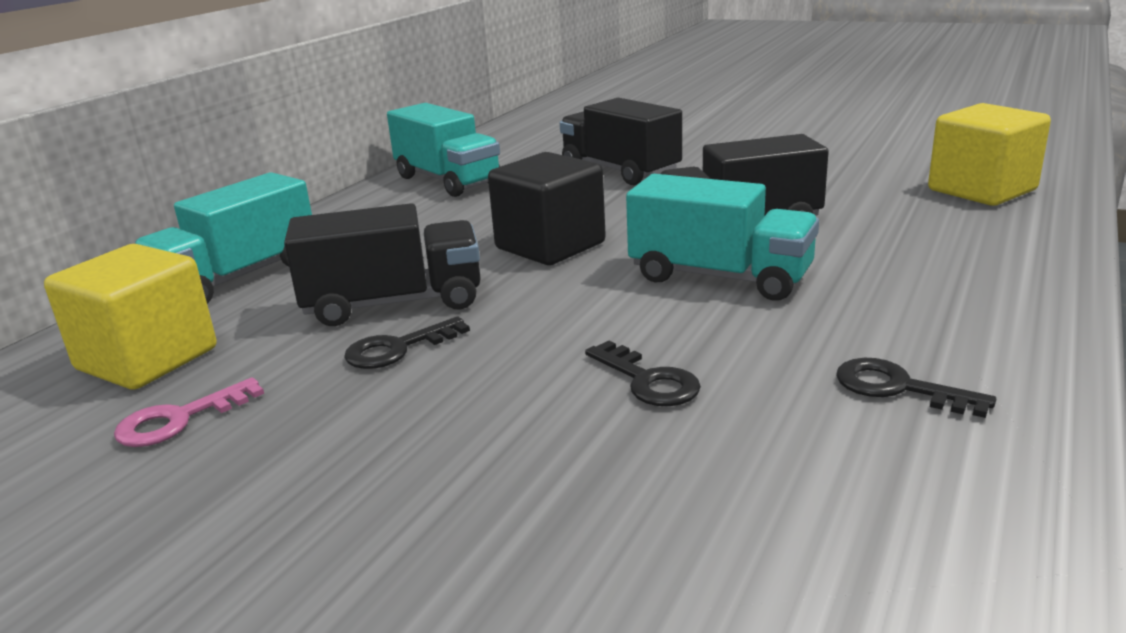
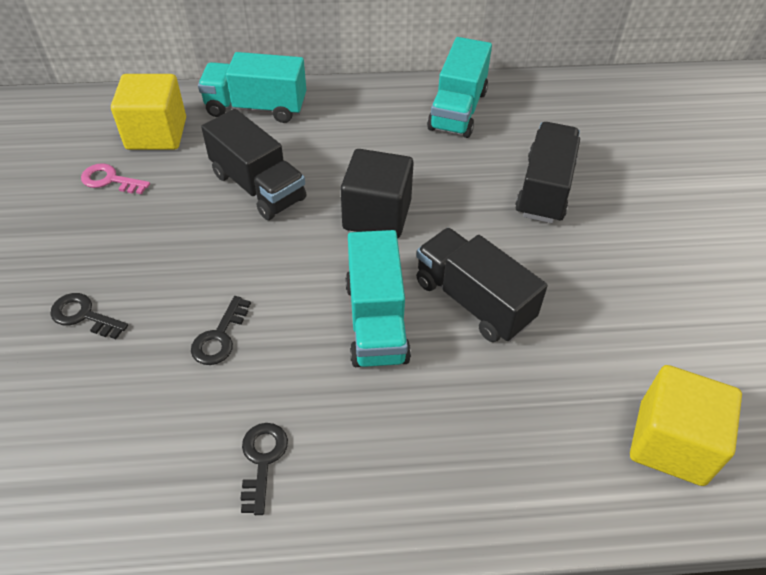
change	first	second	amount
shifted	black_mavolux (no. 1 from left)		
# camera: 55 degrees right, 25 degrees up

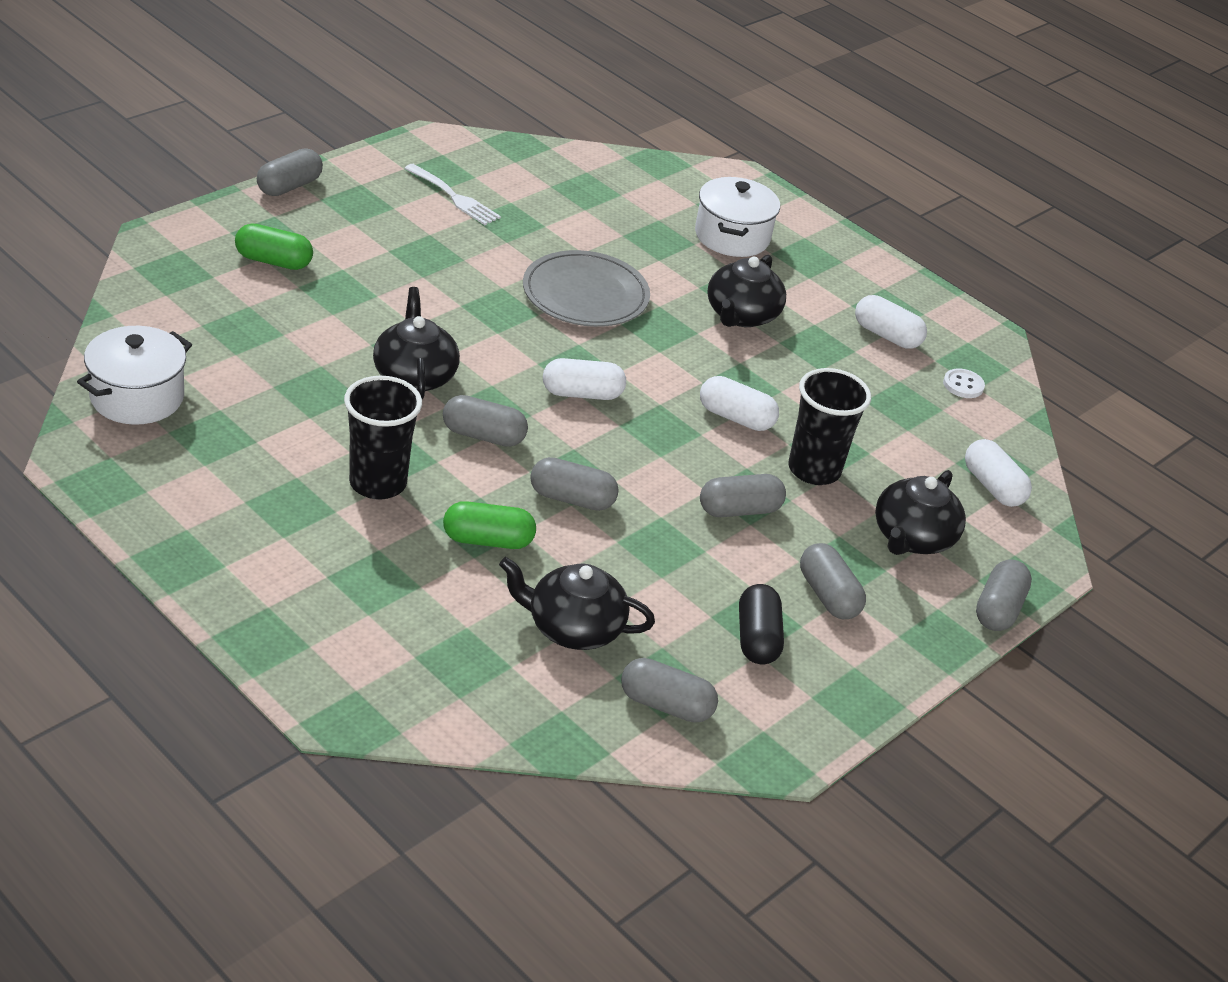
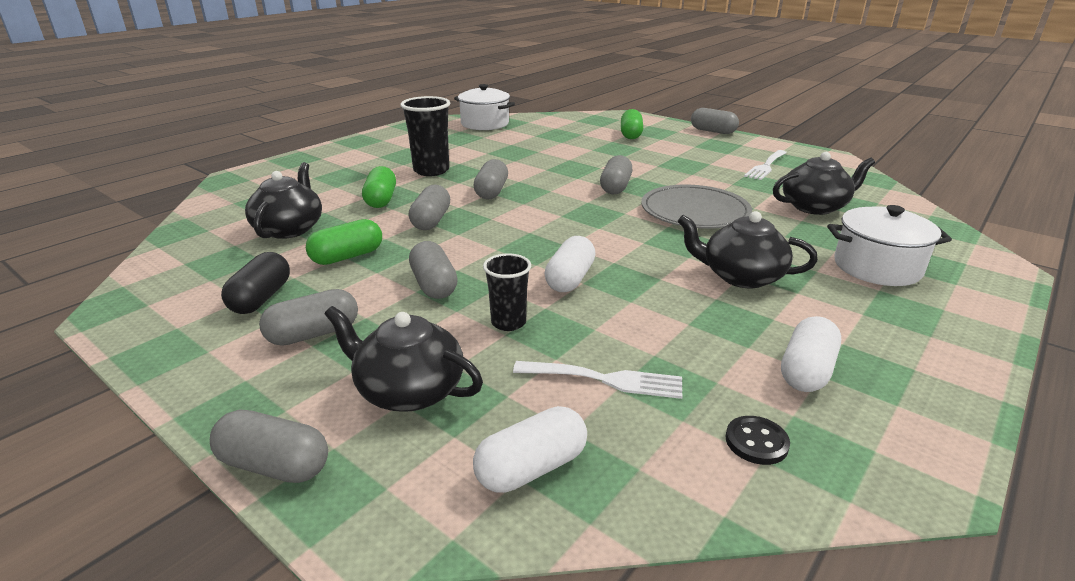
change	first	second	amount
shifted	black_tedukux (no. 1 from left in the first image)	black_tedukux (no. 4 from left)	
gone	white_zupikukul (no. 1 from left)		
scaled	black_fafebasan (no. 2 from left)		x0.61
repainted	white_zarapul	black_zarapul	
rotated	black_zupikukul		75 degrees counterclockwise
shifted	grey_zupikukul (no. 4 from left in the first image)	grey_zupikukul (no. 6 from left)	
new		green_zupikukul (no. 1 from left)	
new		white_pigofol (no. 1 from left)	
# camera: 90 degrees right, 10 degrees down

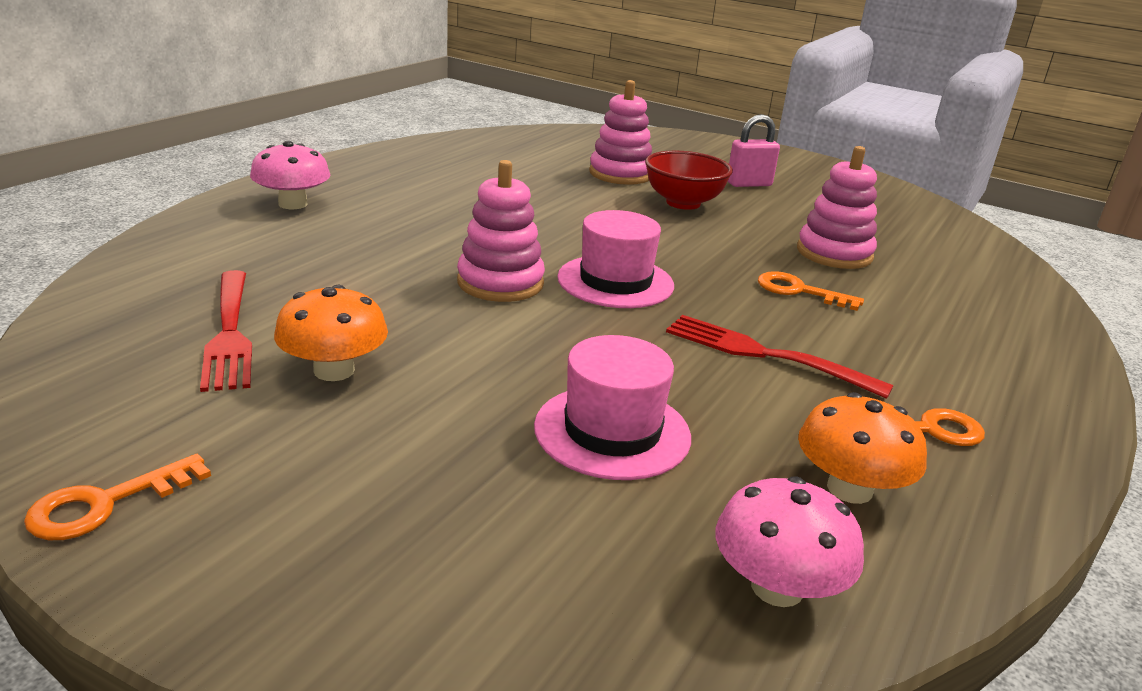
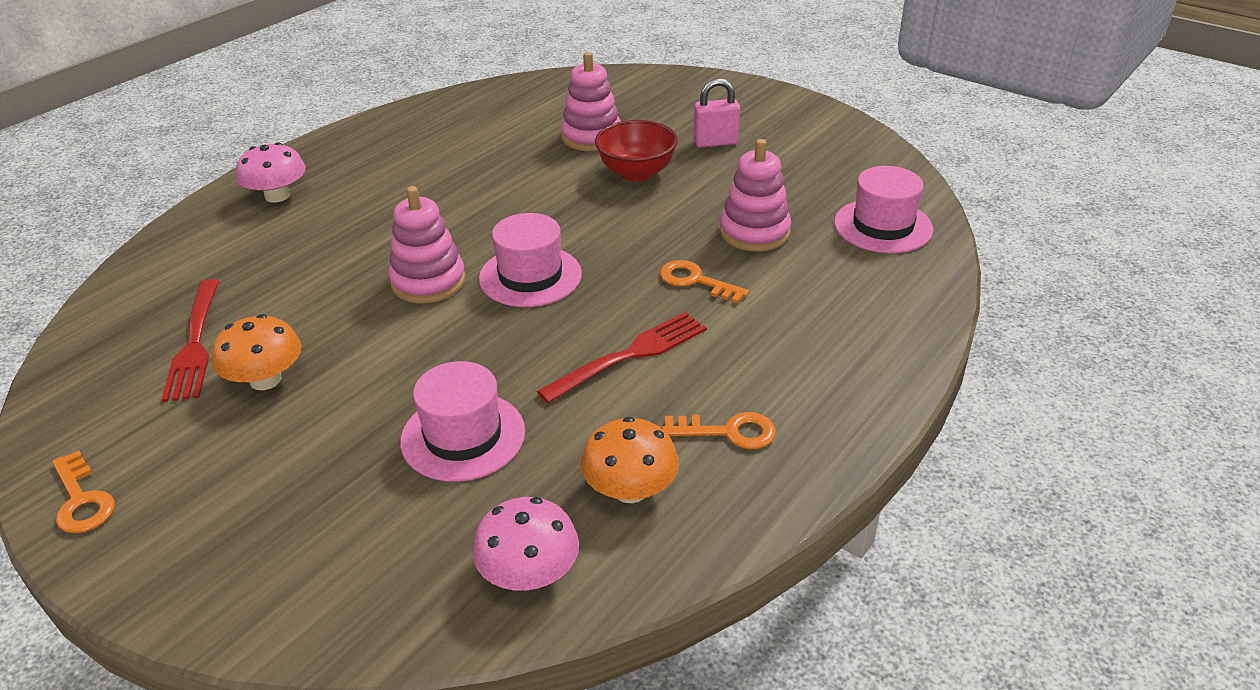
change	first	second	amount
rotated	red_pigofol (no. 2 from left)		105 degrees clockwise
rotated	orange_mavolux (no. 1 from left)		90 degrees counterclockwise
new		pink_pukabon (no. 3 from left)	
# camera: 10 degrees right, 10 degrees up

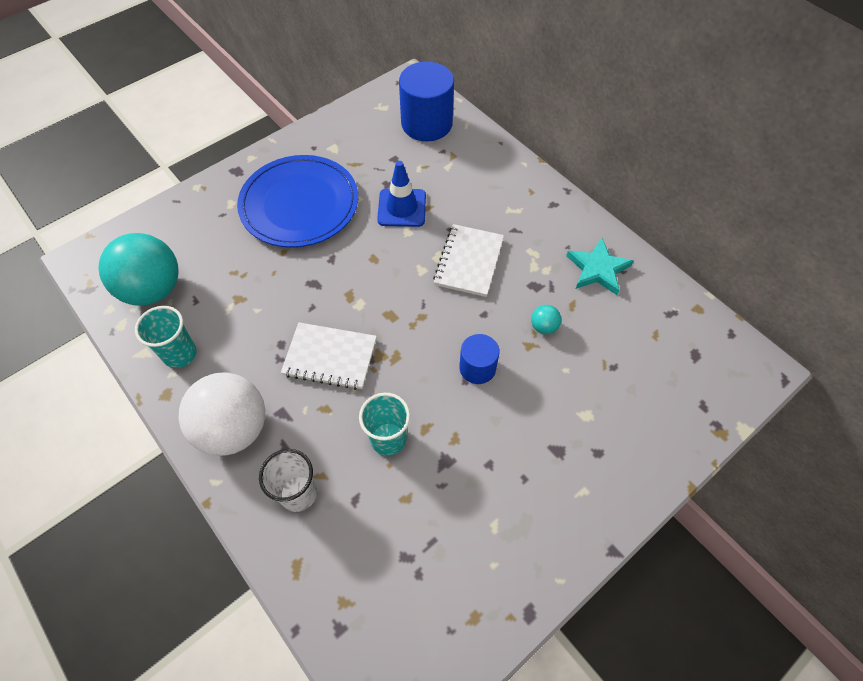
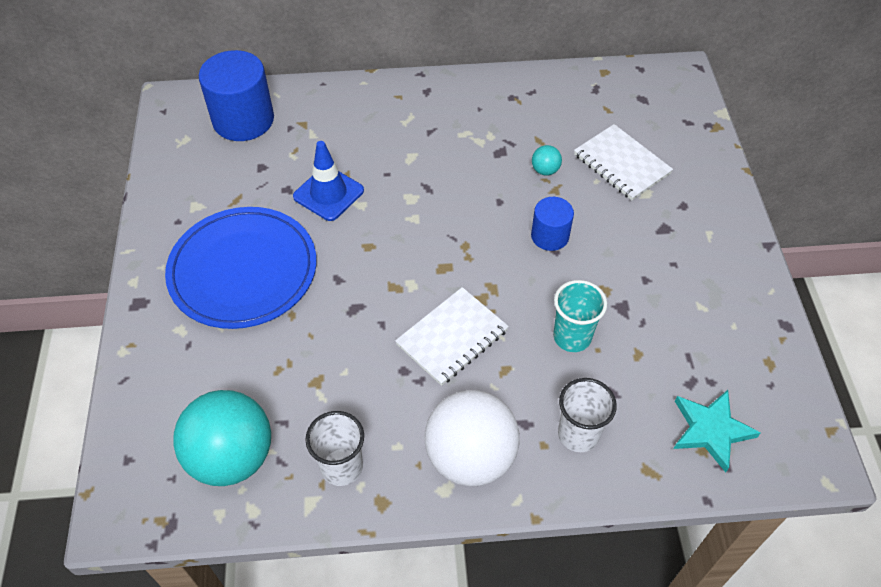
change	first	second	amount
shifted	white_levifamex (no. 2 from left)		
shifted	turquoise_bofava		
repainted	turquoise_fafebasan (no. 1 from left)	white_fafebasan (no. 1 from left)	
# camera: 55 degrees left, 5 degrees down

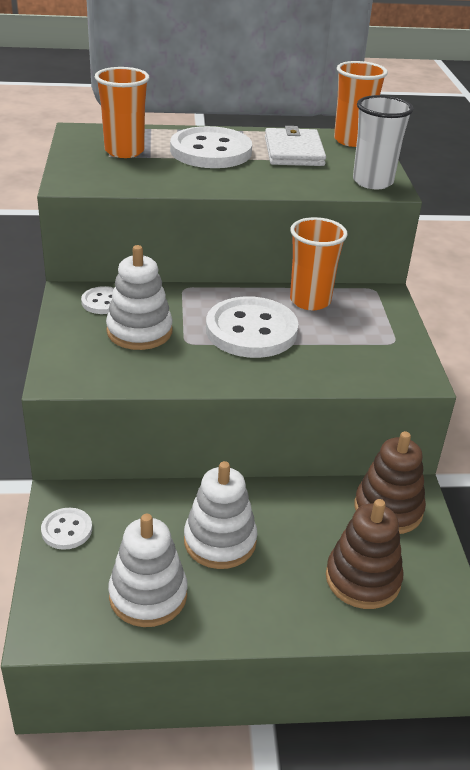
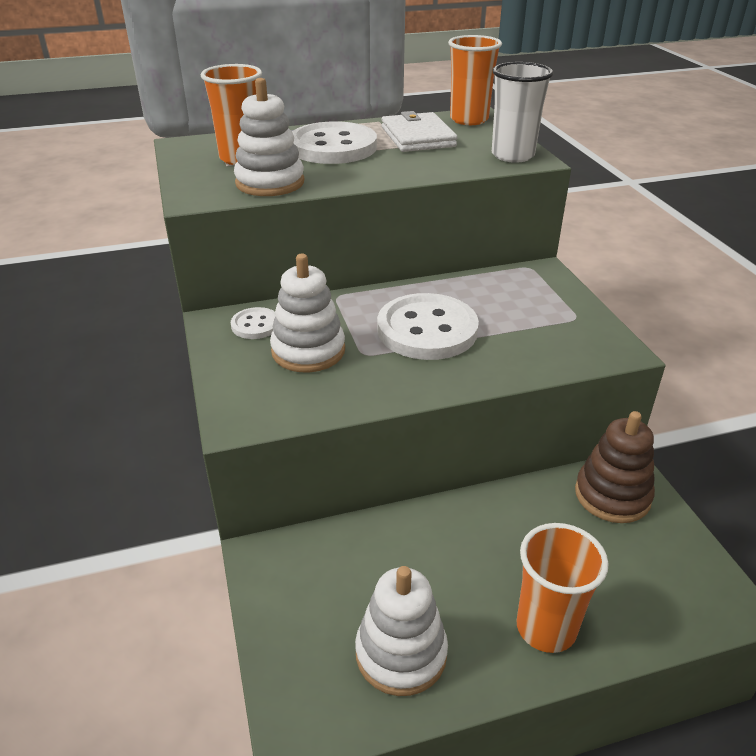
change	first	second	amount
shifted	orange_fafebasan (no. 2 from left in the first image)	orange_fafebasan (no. 3 from left)	
shifted	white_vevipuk (no. 3 from left in the first image)	white_vevipuk (no. 1 from left)	
gone	brown_vevipuk (no. 1 from left)		
gone	white_zarapul (no. 1 from left)		
# camera: 10 degrees left, 0 degrees up

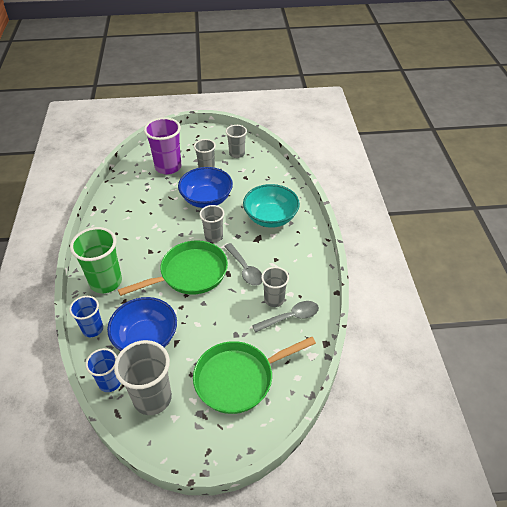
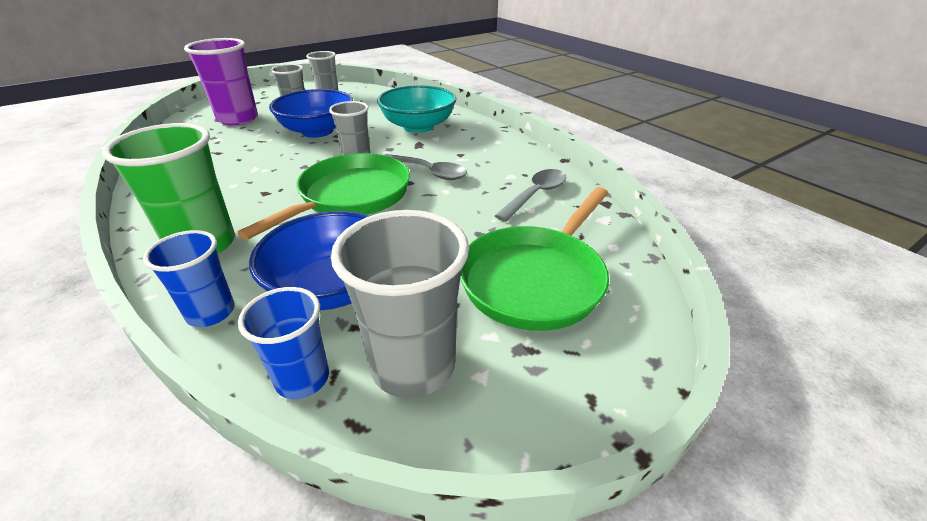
change	first	second	amount
gone	grey_fafebasan (no. 5 from left)		
# camera: 30 degrees left, 10 degrees down

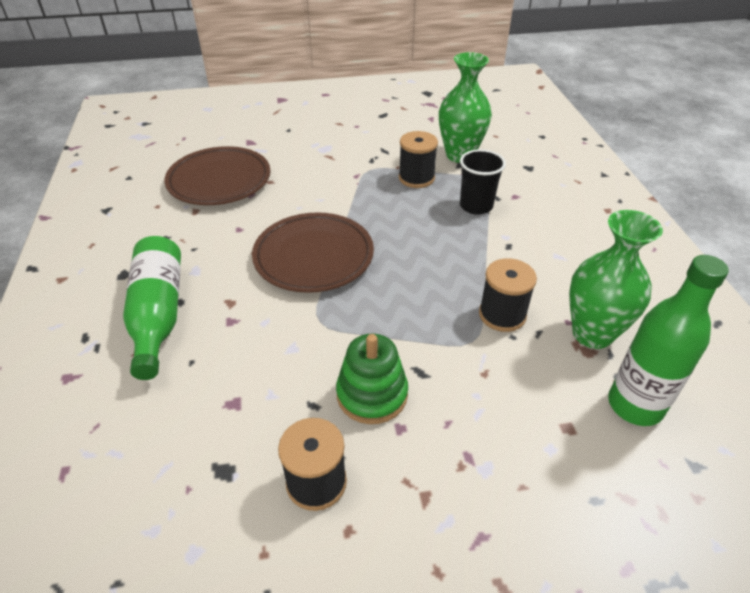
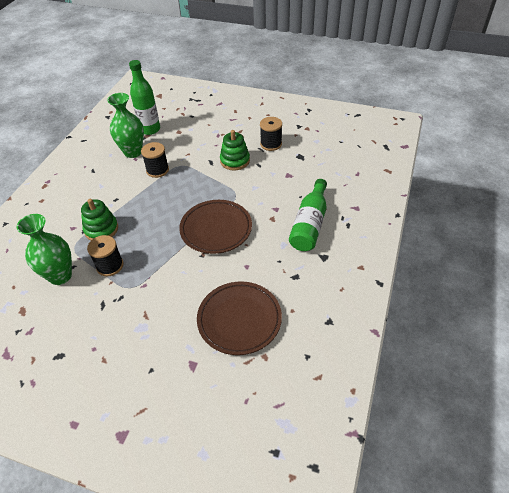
change	first	second	amount
swapped	black_fafebasan	green_vevipuk (no. 1 from left)	
# camera: 150 degrees left, 5 degrees up

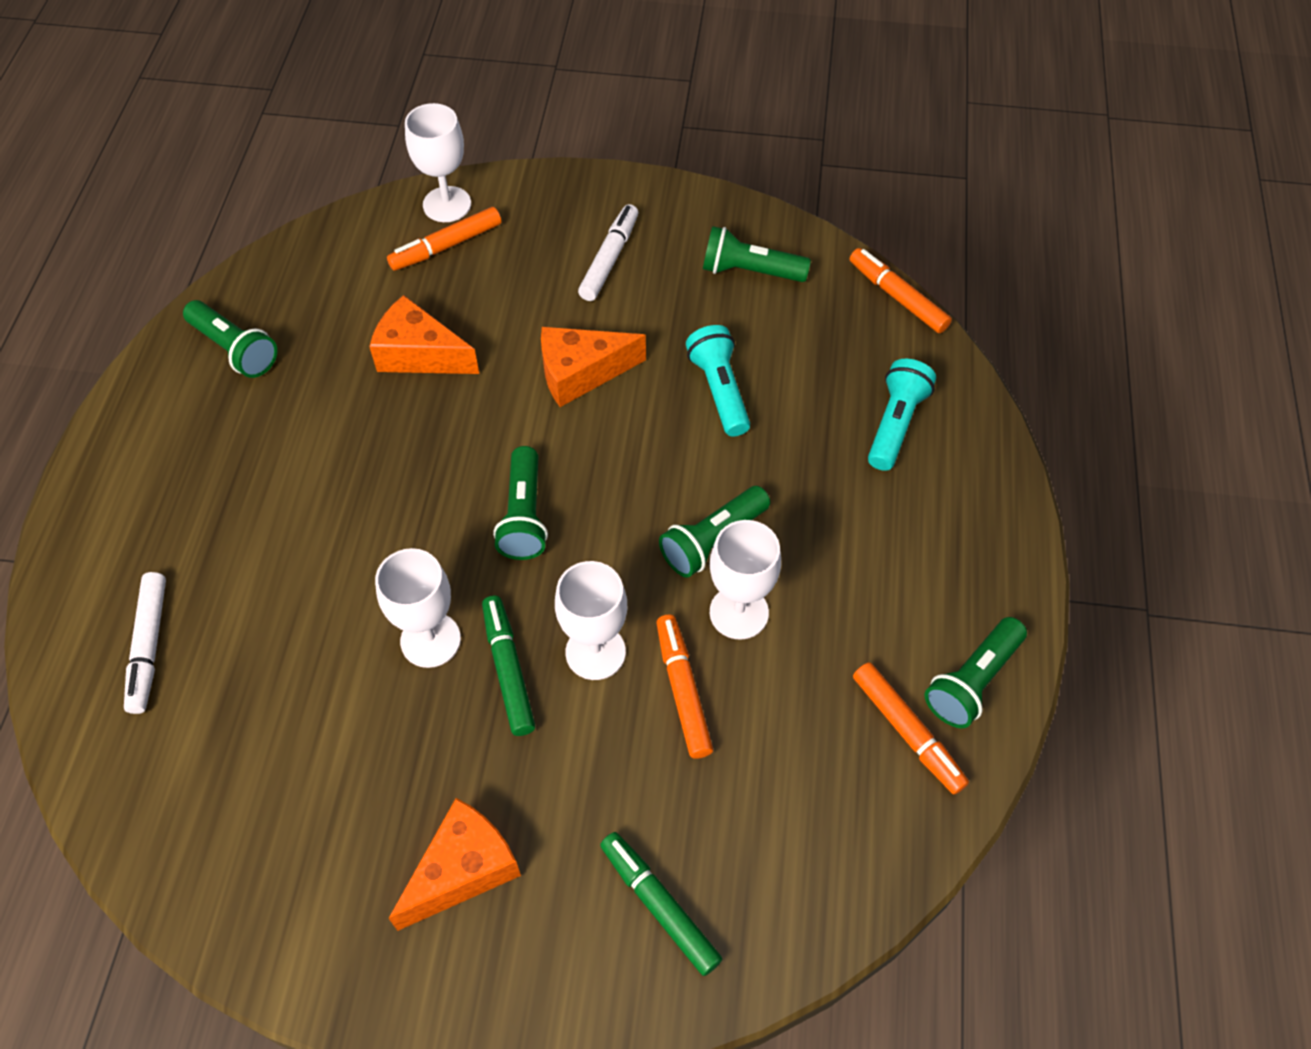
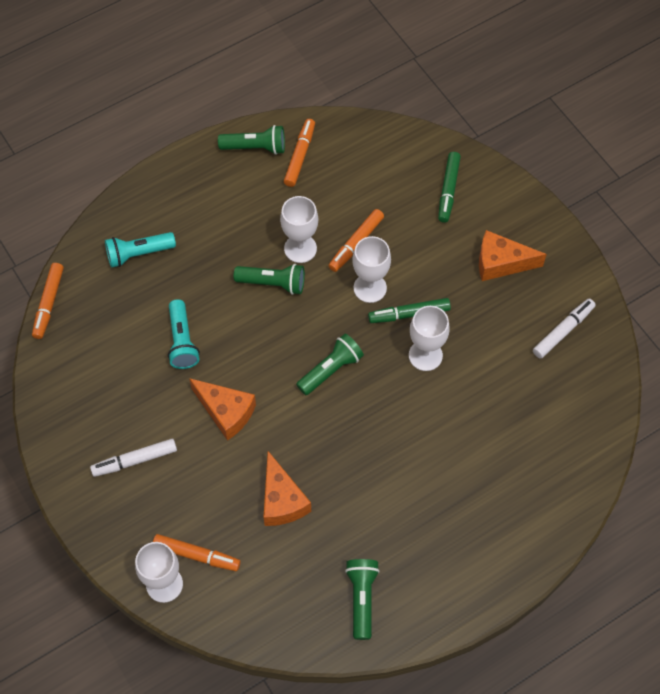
change	first	second	amount
gone	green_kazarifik (no. 4 from left)		
rotated	turquoise_kazarifik (no. 1 from left in the first image)	turquoise_kazarifik (no. 2 from left)	45 degrees counterclockwise
shifted	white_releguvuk (no. 1 from left in the first image)	white_releguvuk (no. 2 from left)	
rotated	green_releguvuk (no. 1 from left)		45 degrees clockwise
# camera: 130 degrees left, 5 degrees up

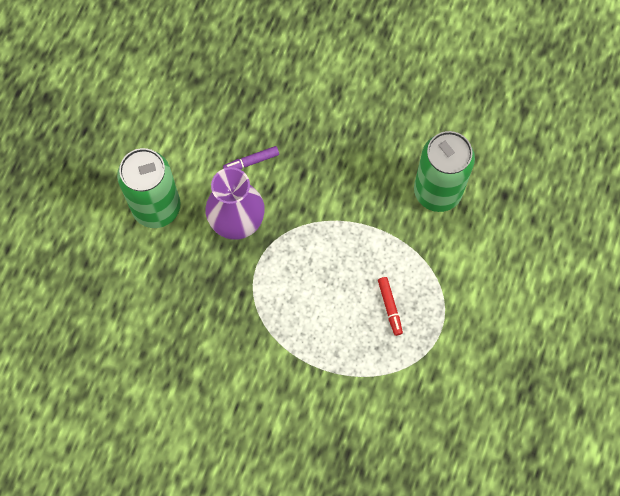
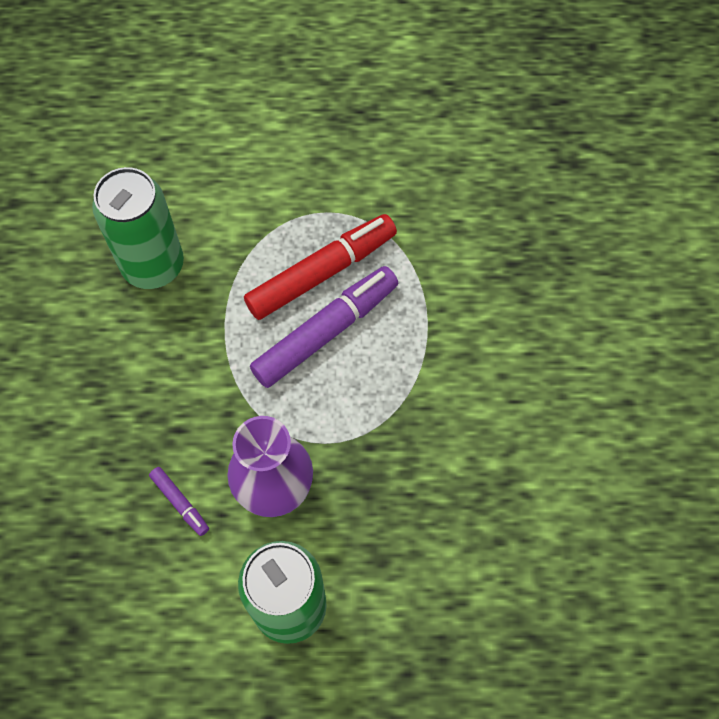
change	first	second	amount
scaled	red_releguvuk		x2.21
new		purple_releguvuk (no. 2 from left)	
# camera: 110 degrees left, 5 degrees down

